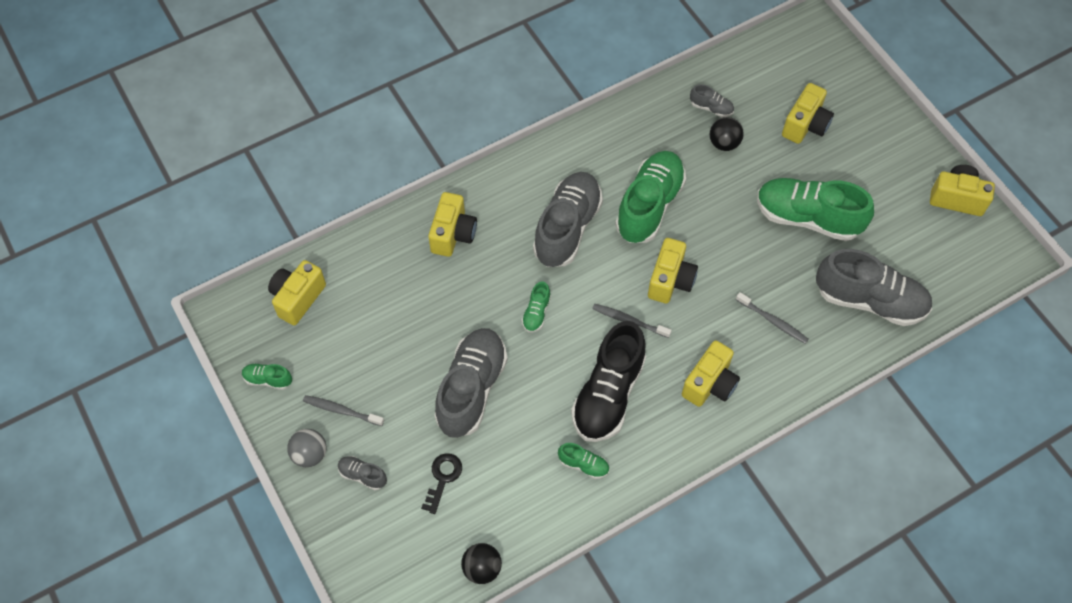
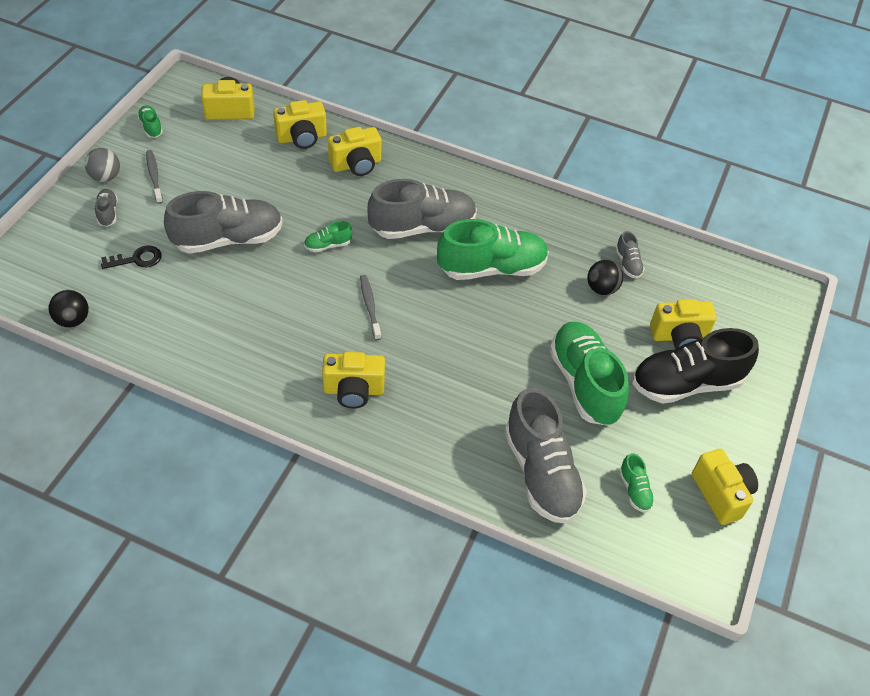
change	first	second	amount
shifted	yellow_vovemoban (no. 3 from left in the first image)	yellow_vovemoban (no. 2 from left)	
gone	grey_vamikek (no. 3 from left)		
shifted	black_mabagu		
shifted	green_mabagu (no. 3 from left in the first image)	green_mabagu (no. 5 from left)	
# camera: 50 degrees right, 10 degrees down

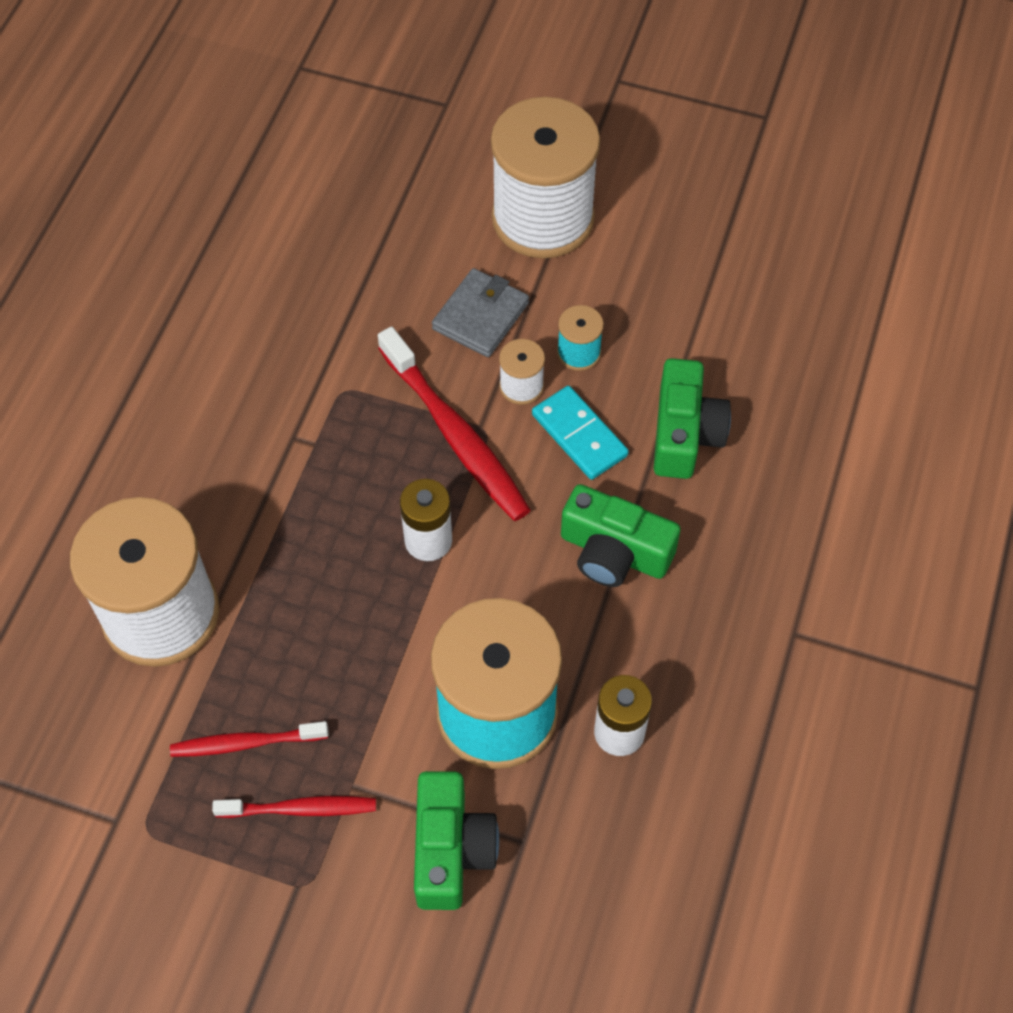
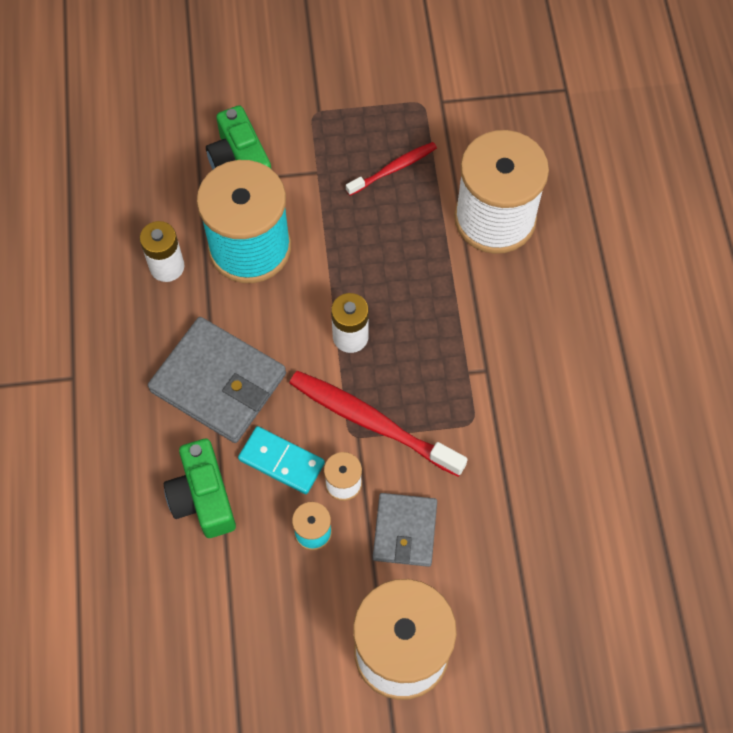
change	first	second	amount
swapped	green_vovemoban (no. 2 from left)	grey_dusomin (no. 1 from left)	
gone	red_vamikek (no. 2 from left)		
# camera: 155 degrees right, 5 degrees up

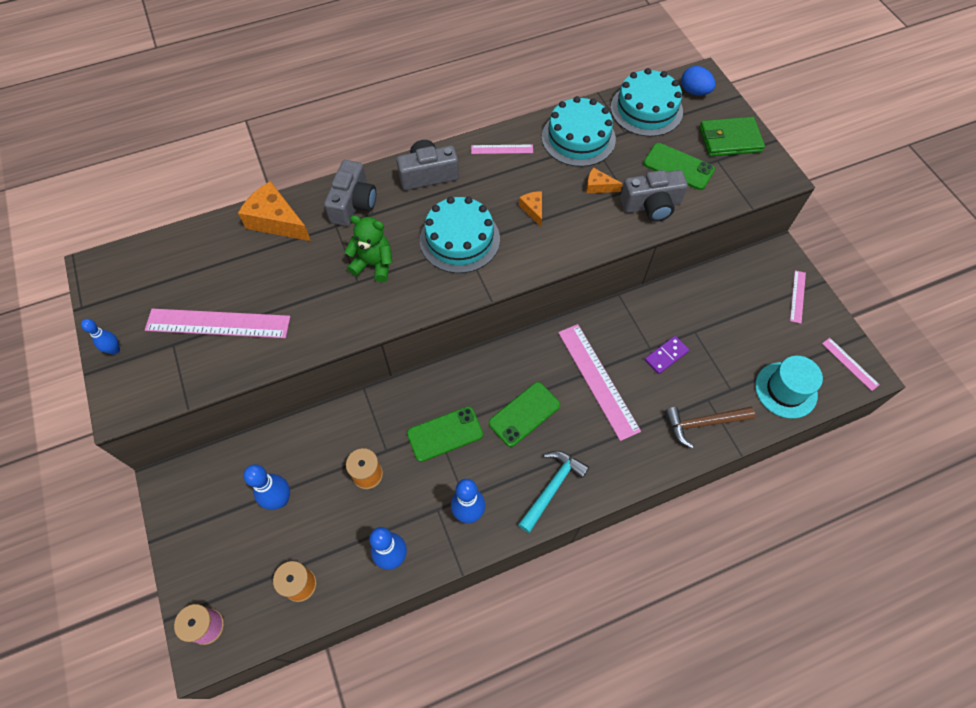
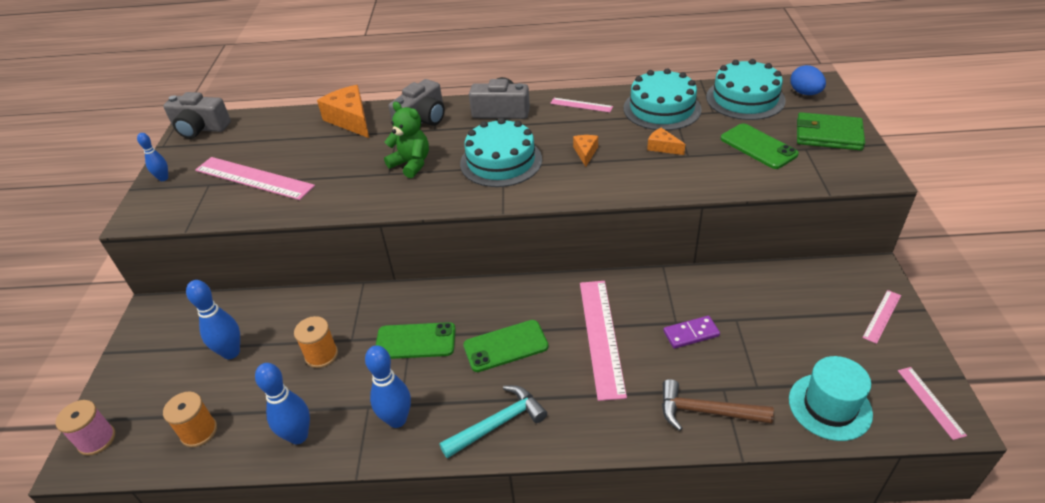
change	first	second	amount
shifted	grey_vovemoban (no. 3 from left in the first image)	grey_vovemoban (no. 1 from left)	
# camera: 25 degrees right, 20 degrees down

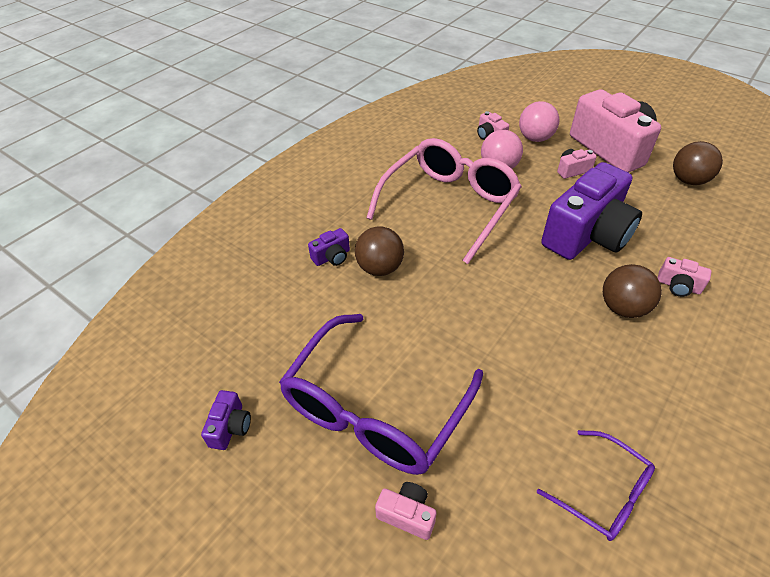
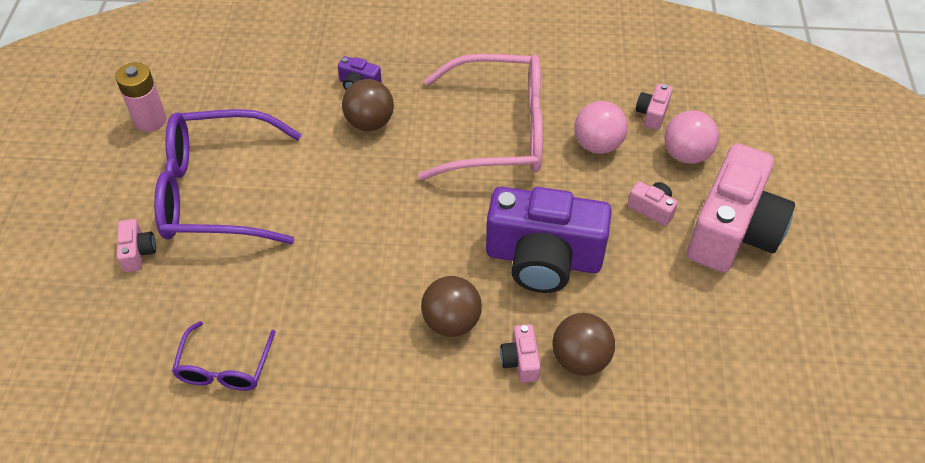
change	first	second	amount
shifted	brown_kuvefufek (no. 3 from left)		
swapped	purple_vovemoban (no. 1 from left)	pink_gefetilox	
# camera: 55 degrees right, 5 degrees up

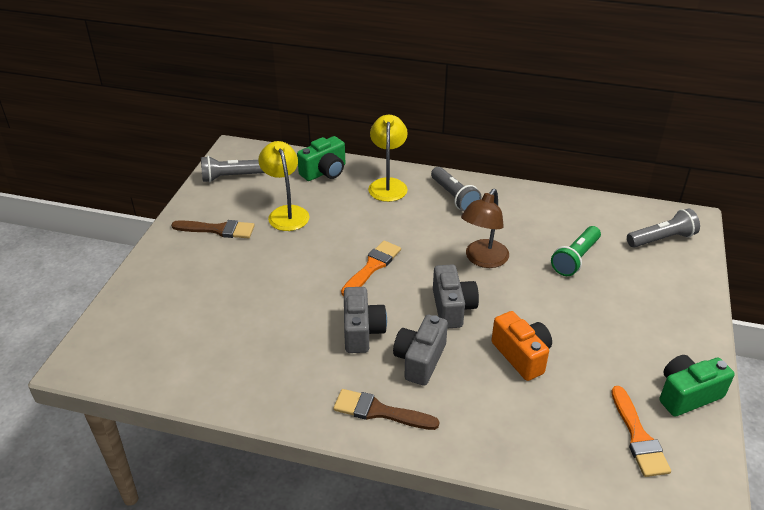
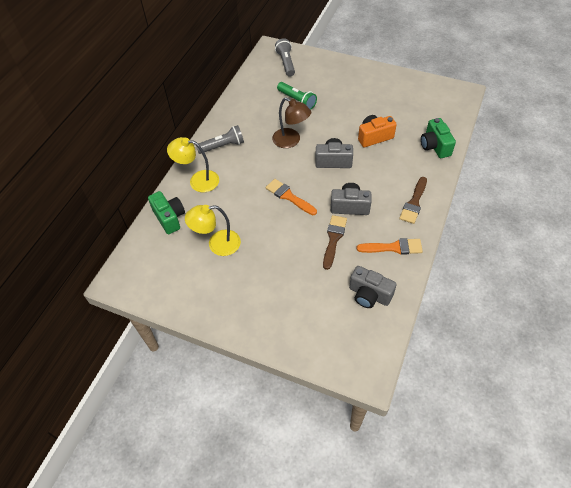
change	first	second	amount
gone	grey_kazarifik (no. 1 from left)		
shifted	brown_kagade (no. 1 from left)		
shifted	grey_vovemoban (no. 2 from left in the first image)	grey_vovemoban (no. 3 from left)	
shifted	green_vovemoban (no. 2 from left)		
shifted	orange_kagade (no. 2 from left)		
# camera: 80 degrees left, 15 degrees up

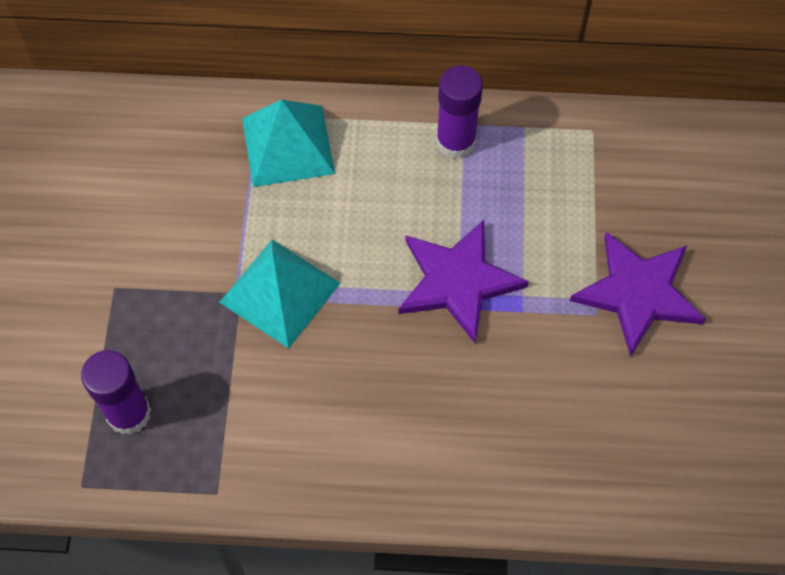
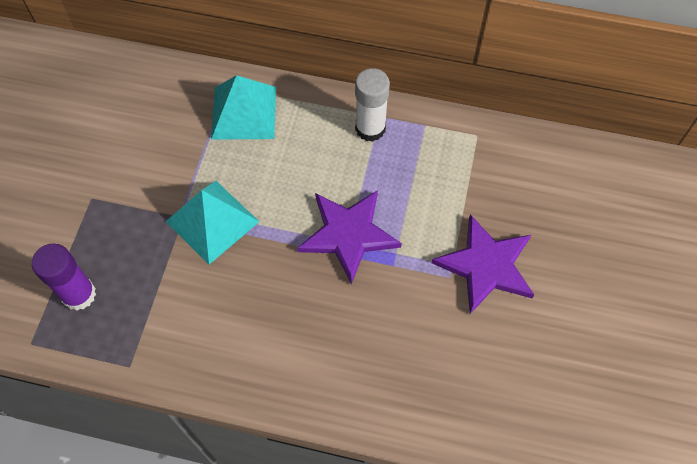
change	first	second	amount
repainted	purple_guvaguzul (no. 2 from left)	white_guvaguzul	
# camera: 10 degrees right, 0 degrees up

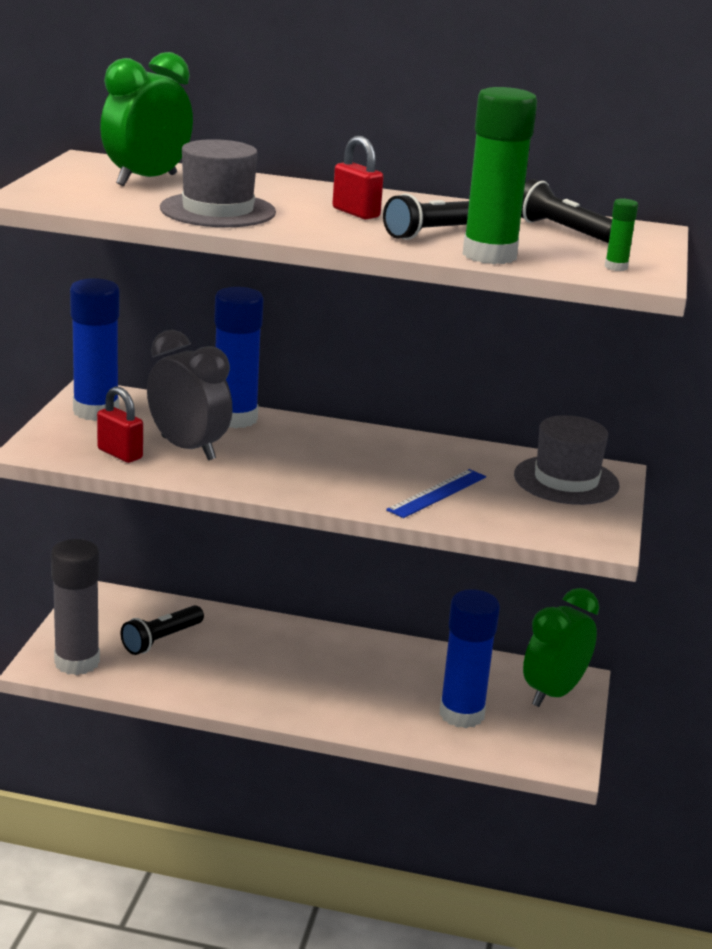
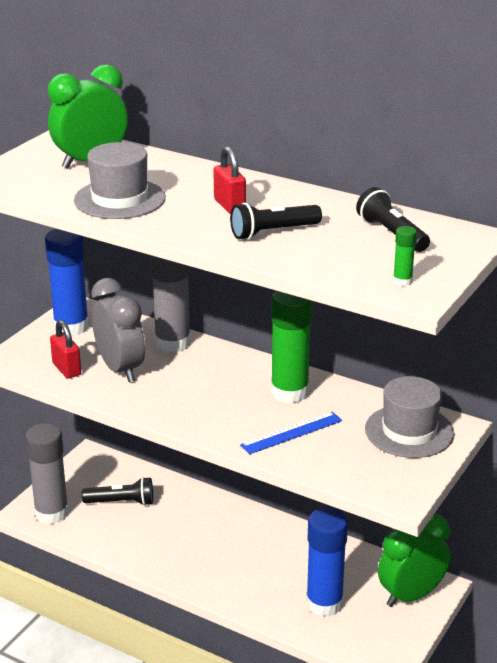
change	first	second	amount
shifted	green_guvaguzul (no. 1 from left)		
repainted	blue_guvaguzul (no. 2 from left)	grey_guvaguzul (no. 2 from left)	
rotated	black_kazarifik (no. 1 from left)		150 degrees counterclockwise
# camera: 20 degrees right, 5 degrees up

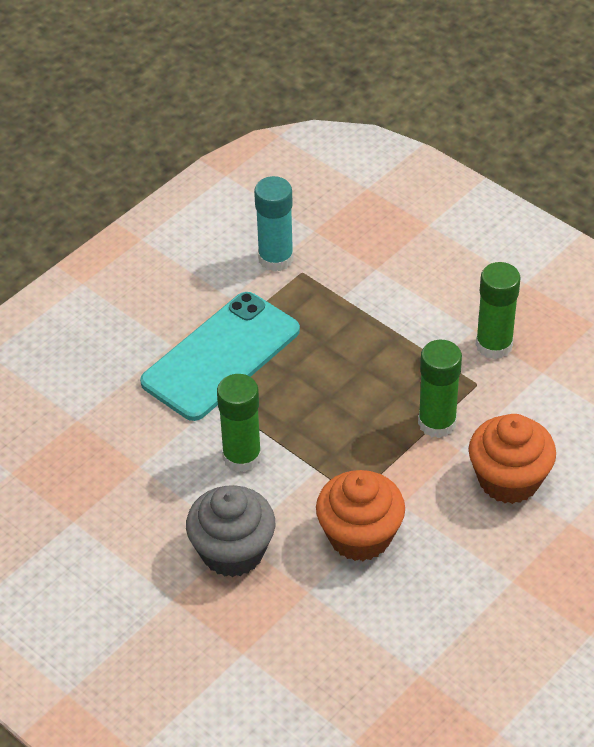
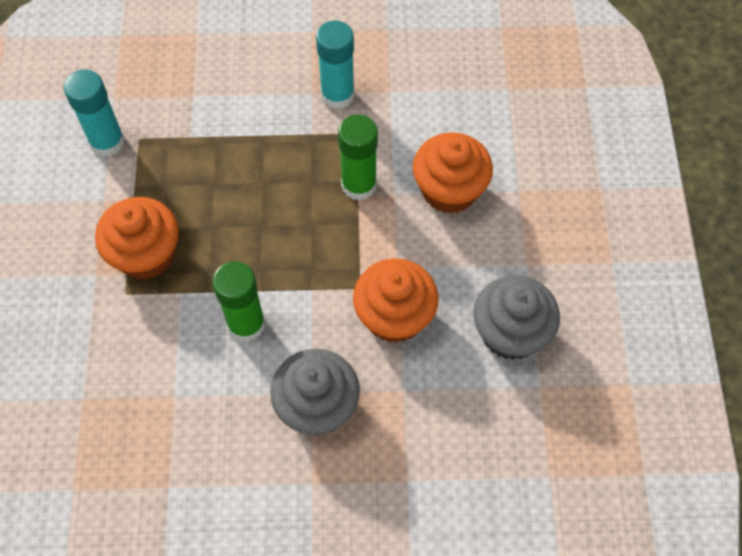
change	first	second	amount
repainted	green_guvaguzul (no. 3 from left)	turquoise_guvaguzul (no. 2 from left)	
swapped	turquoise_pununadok	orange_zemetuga (no. 1 from left)	
new		grey_zemetuga (no. 2 from left)	
# camera: 45 degrees left, 15 degrees up

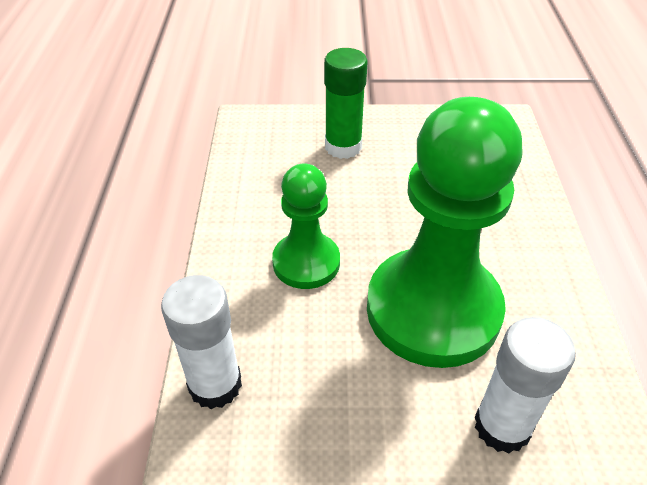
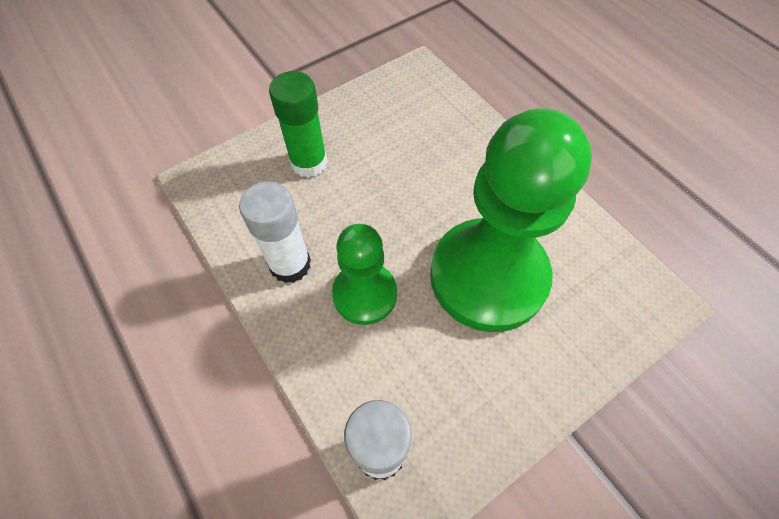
change	first	second	amount
shifted	white_guvaguzul (no. 2 from left in the first image)	white_guvaguzul (no. 1 from left)	
# camera: 35 degrees left, 15 degrees up

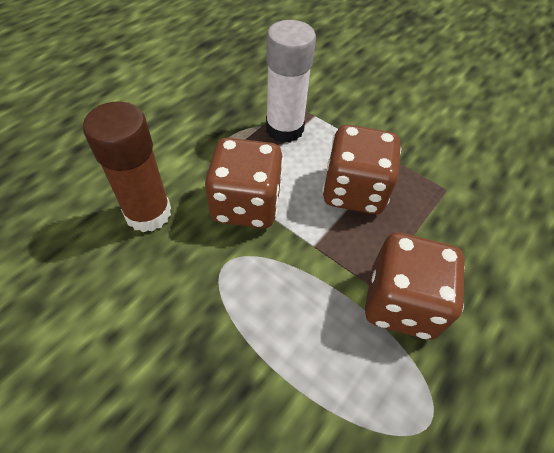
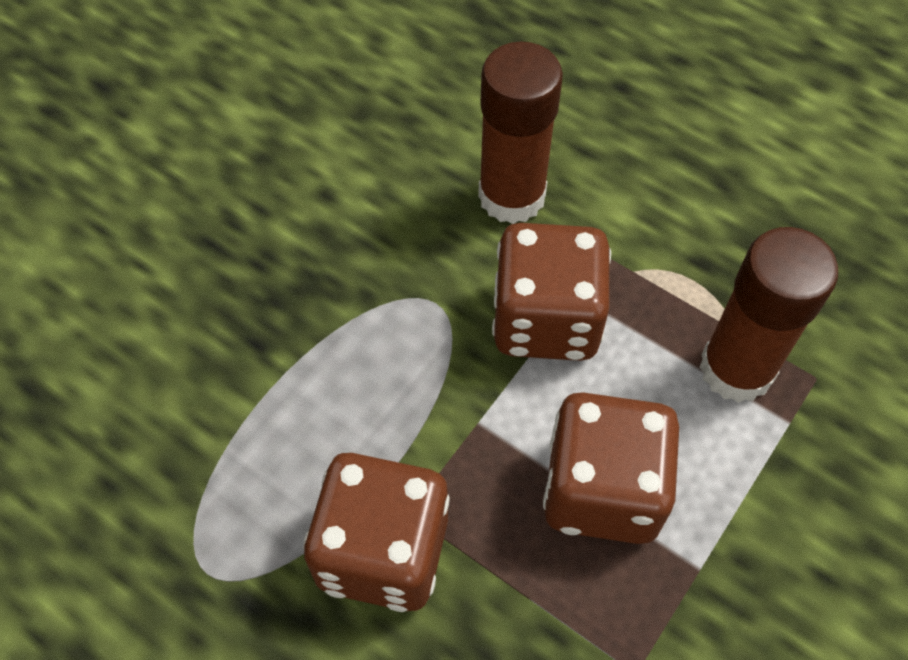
change	first	second	amount
repainted	white_guvaguzul	brown_guvaguzul (no. 2 from left)	
# camera: 90 degrees right, 5 degrees up

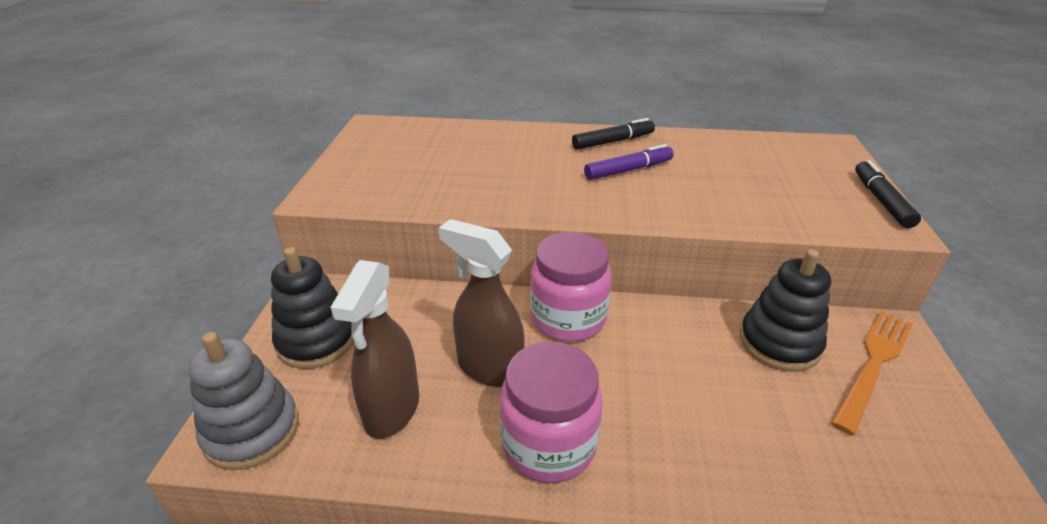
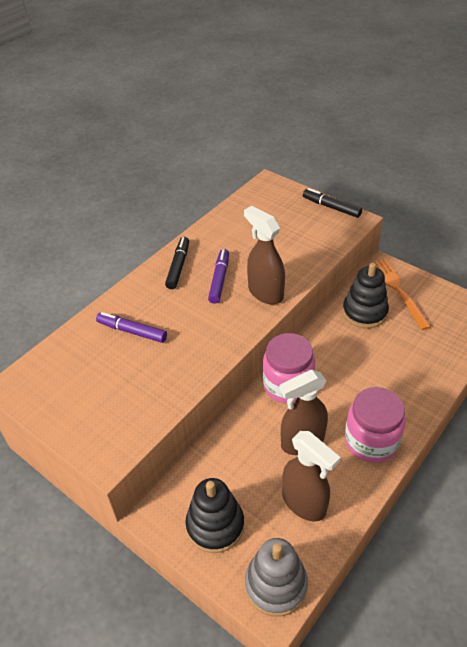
change	first	second	amount
new		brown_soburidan (no. 1 from left)	
new		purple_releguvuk (no. 1 from left)	
# camera: 55 degrees left, 10 degrees up

